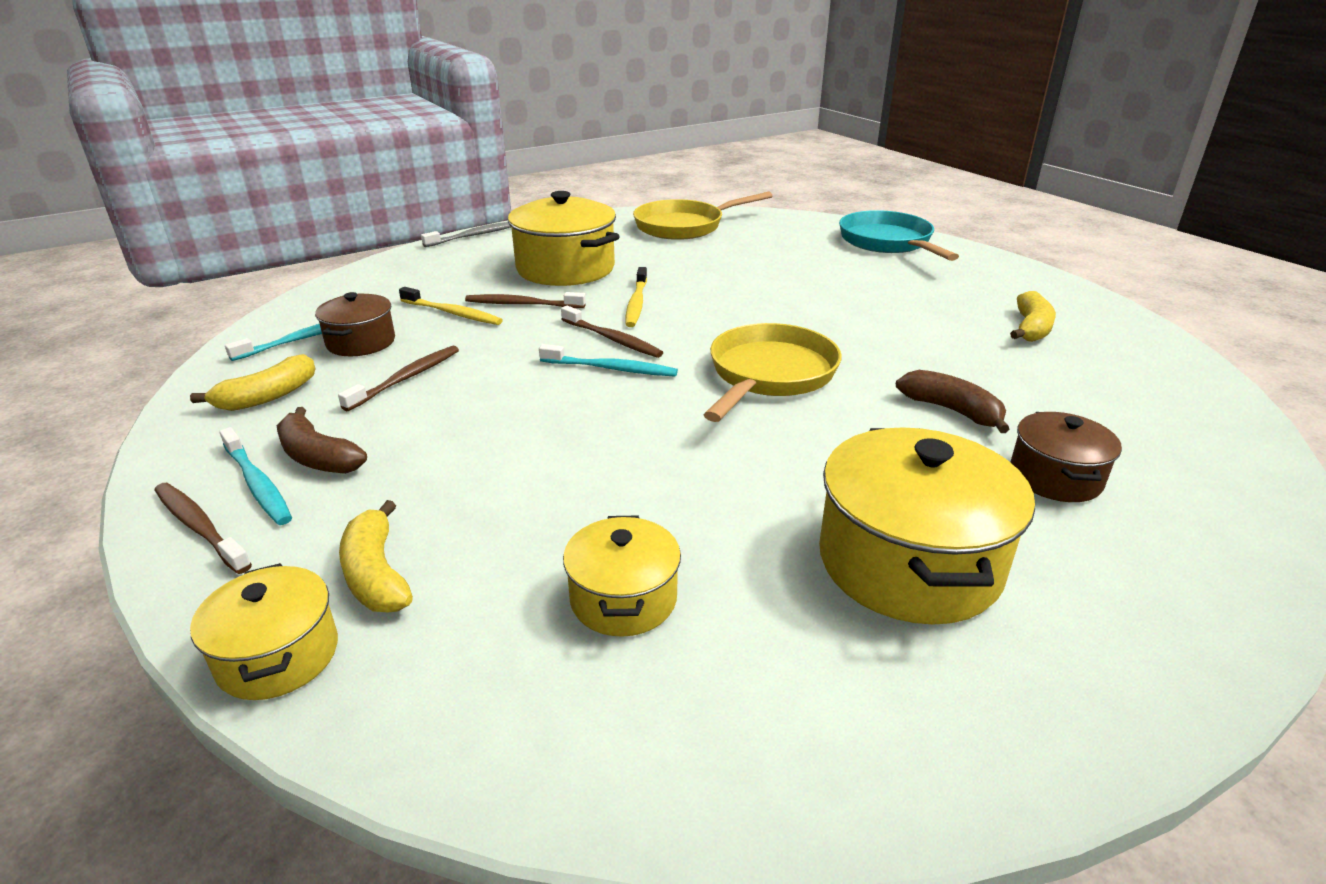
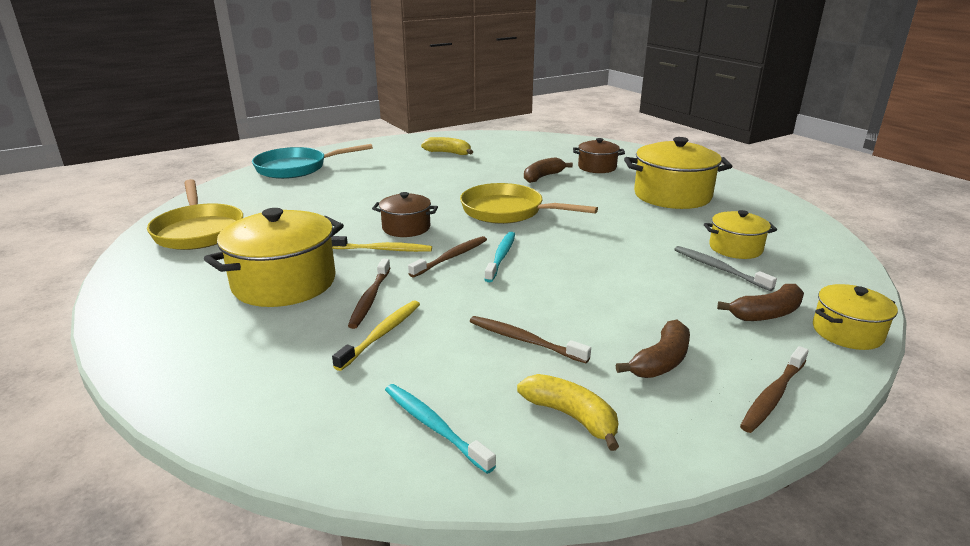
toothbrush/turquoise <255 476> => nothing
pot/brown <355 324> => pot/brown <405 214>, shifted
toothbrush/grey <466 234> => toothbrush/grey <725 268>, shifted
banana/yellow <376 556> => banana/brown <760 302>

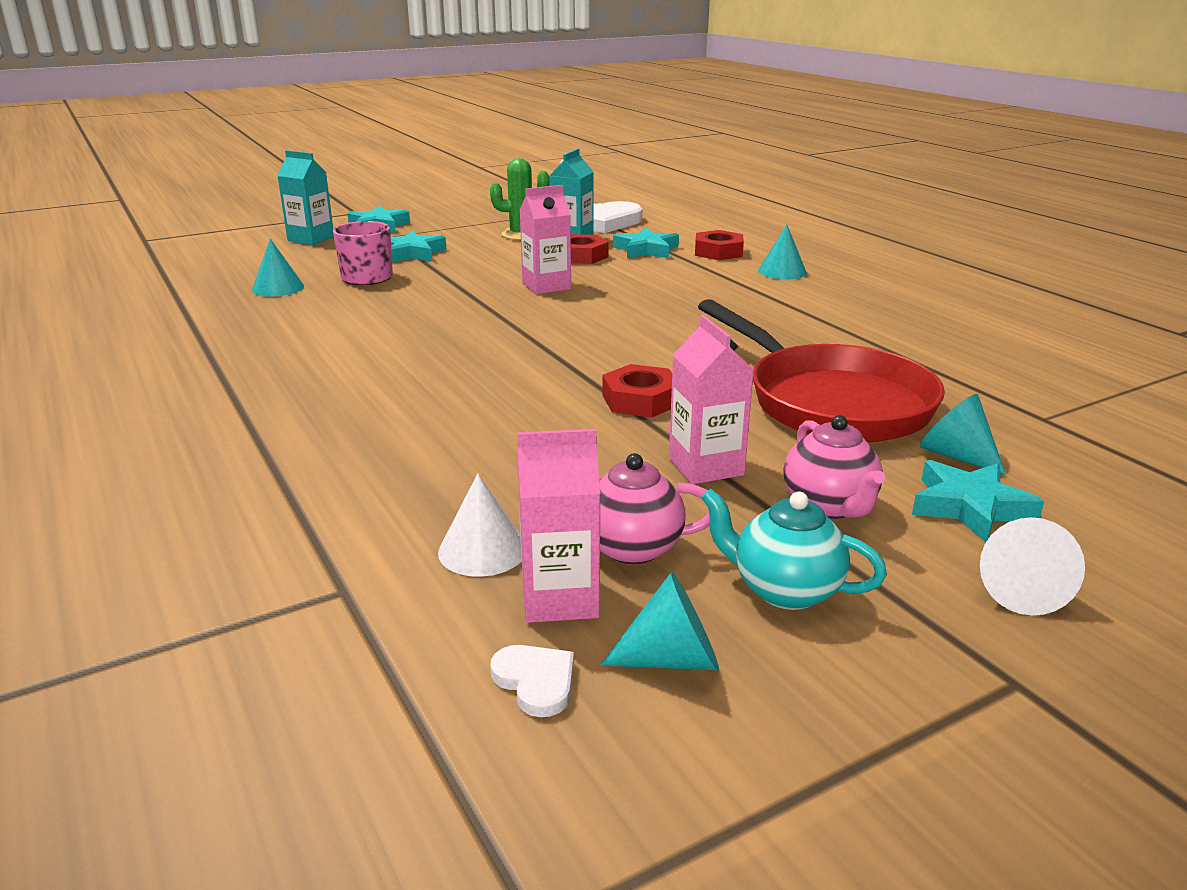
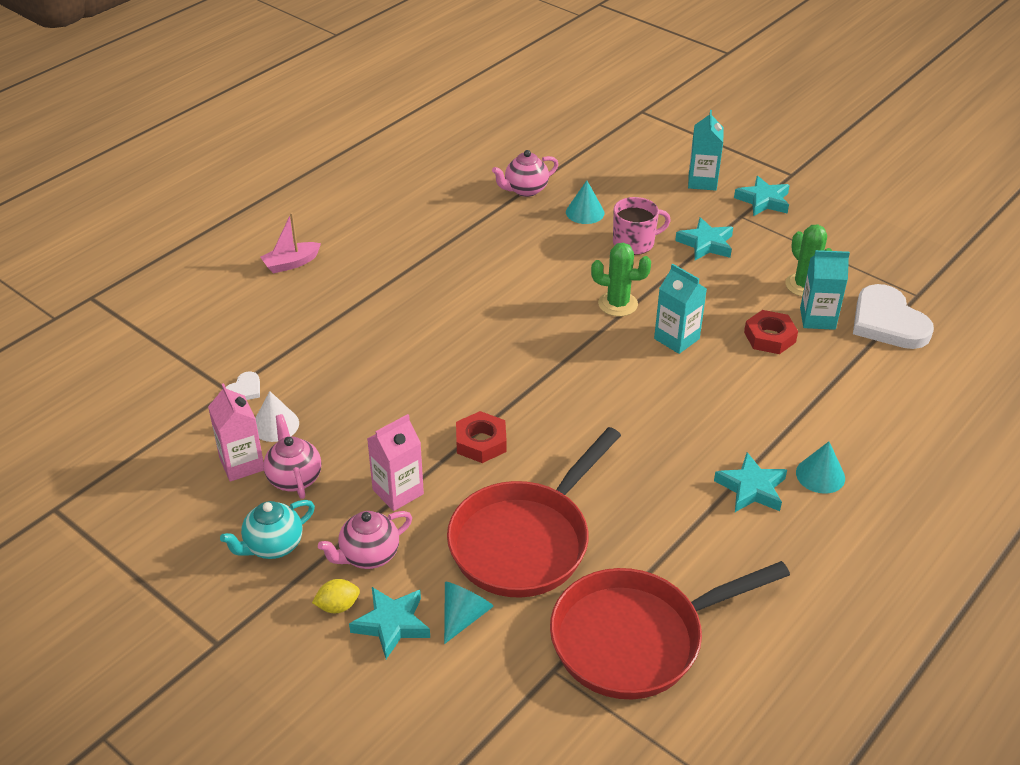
cone/turquoise <659 621> => nothing
nut/red <719 245> => nothing
cone/white <1032 566> => nothing
nothing => boat/pink <290 243>
nothing => lemon/yellow <336 596>
nothing => teapot/pink <525 173>
nothing => pan/red <670 630>
nothing => cactus/green <621 279>
heart/white <532 681> => heart/white <243 386>, shifted
star/turquoise <646 243> => star/turquoise <750 482>, shifted
carton/pink <545 239> => carton/turquoise <680 309>
teapot/turquoise <794 549> => teapot/turquoise <267 529>, 135 degrees counterclockwise

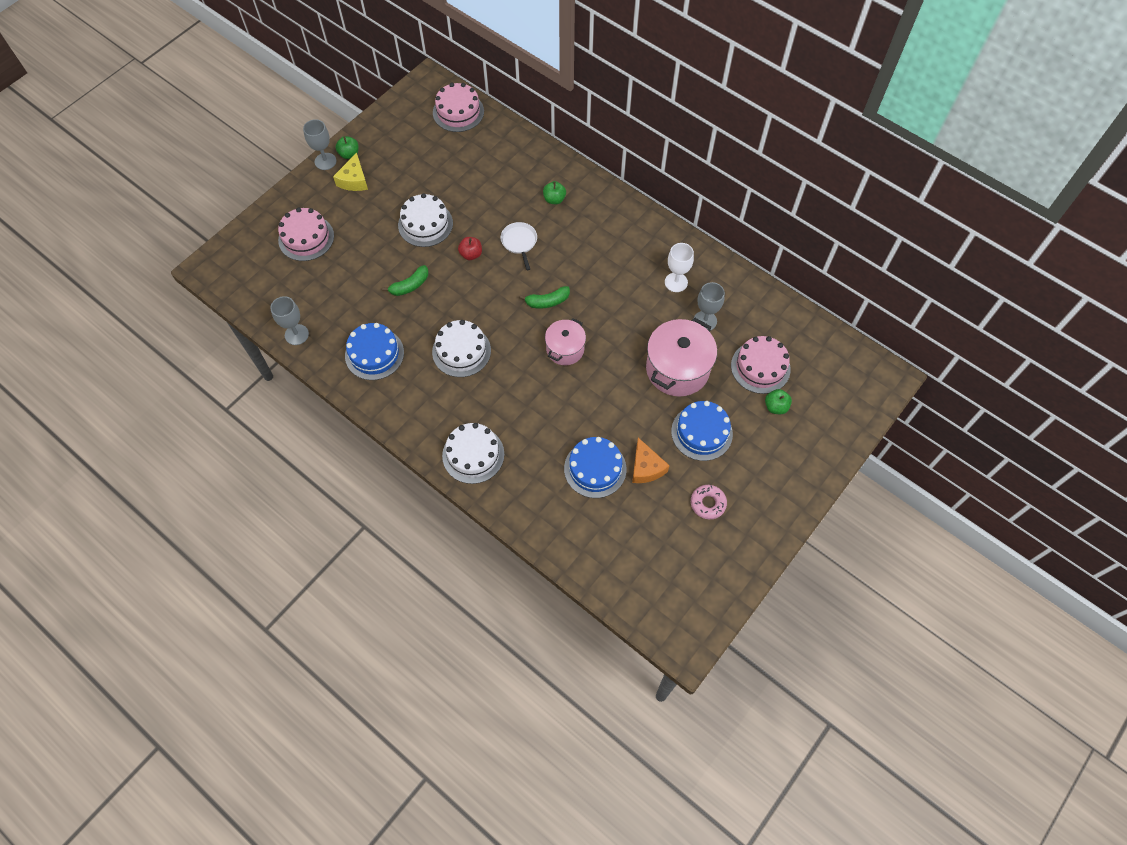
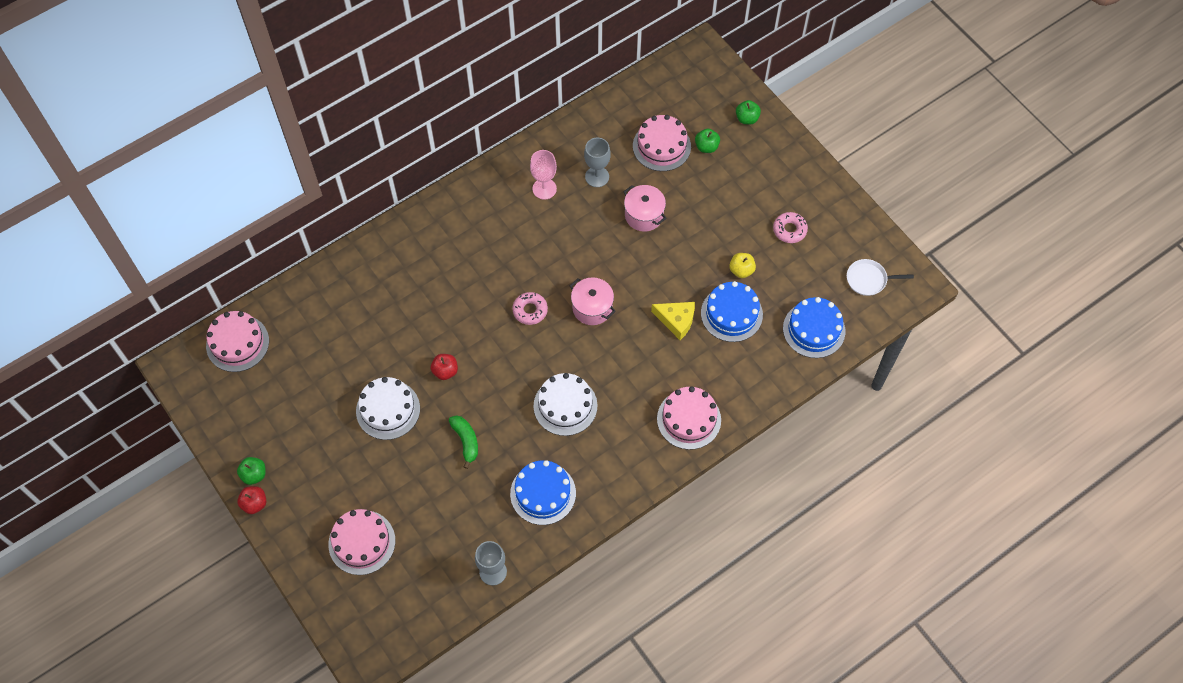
cheese/yellow <350 172> => cheese/yellow <673 321>, shifted
pan/white <519 246> => pan/white <880 277>, shifted
apple/green <554 192> => apple/green <748 112>, shifted
cake/blue <702 431> => cake/blue <814 327>, shifted
goblet/grey <319 144> => apple/red <251 500>
banana/green <545 297> => donut/pink <530 308>
cheese/orange <651 460> => apple/yellow <742 265>
cake/white <473 453> => cake/pink <689 418>
goblet/white <679 267> => goblet/pink <543 175>
pot/pink <681 357> => pot/pink <645 208>, x0.60

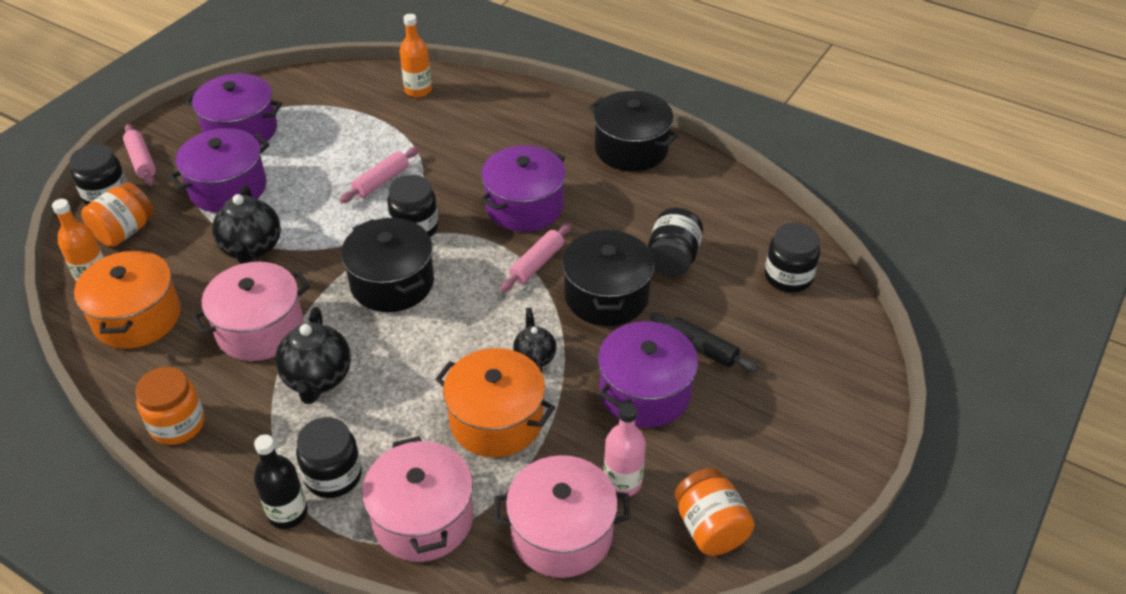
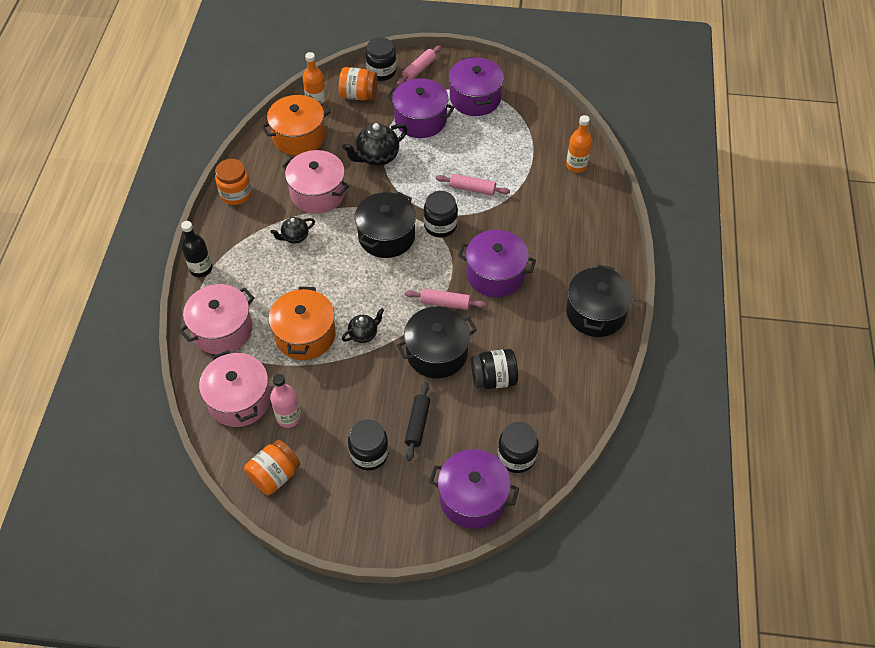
jar/black <329 457> => jar/black <368 445>, shifted
pot/purple <648 374> => pot/purple <474 489>, shifted
teapot/black <313 355> => teapot/black <292 230>, x0.60

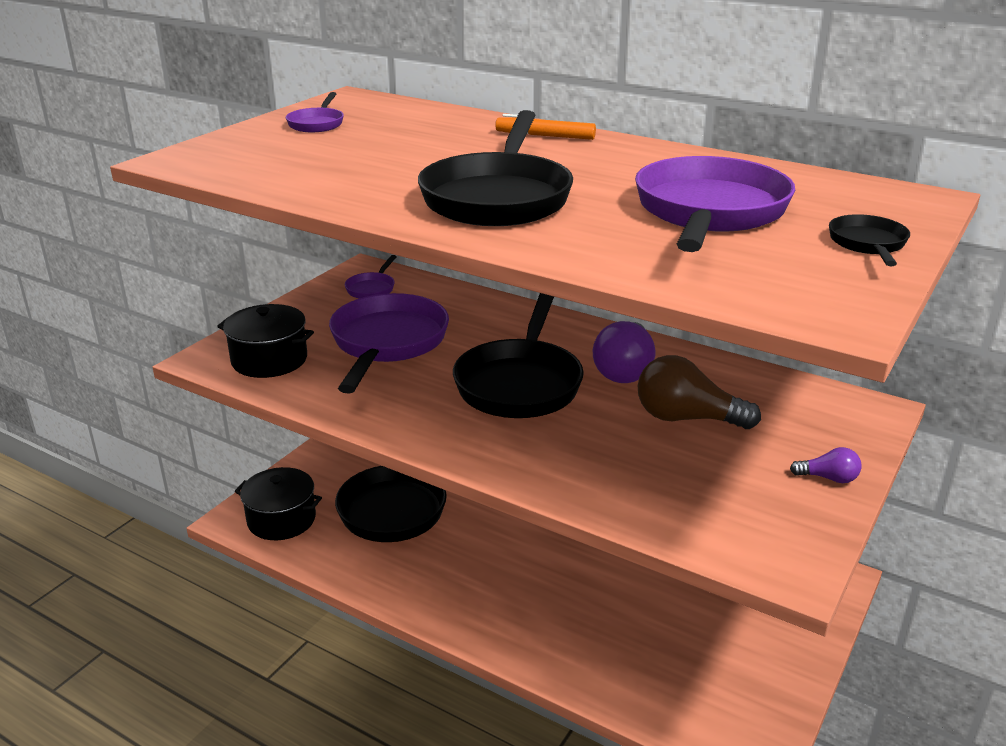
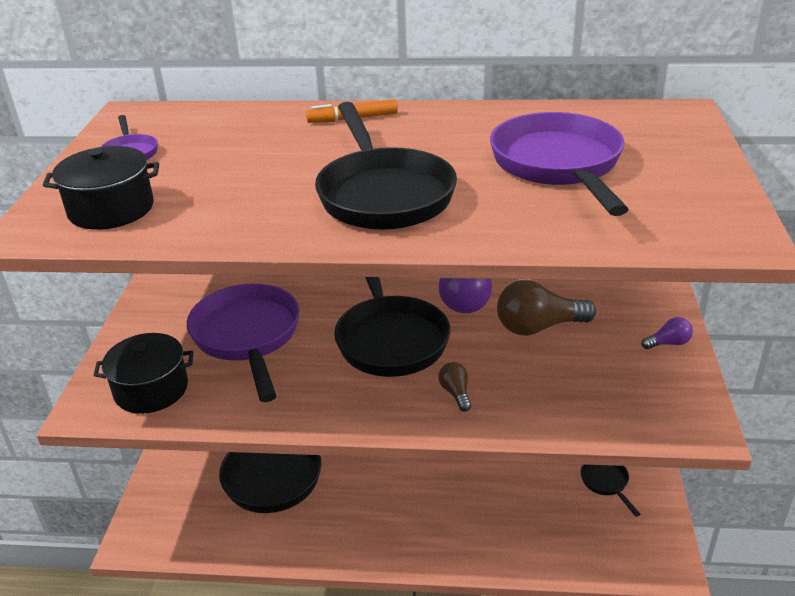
pan/purple <370 277> => nothing
nothing => light bulb/brown <454 387>
pot/black <278 503> => pot/black <101 188>, shifted
pan/black <869 240> => pan/black <610 491>, shifted

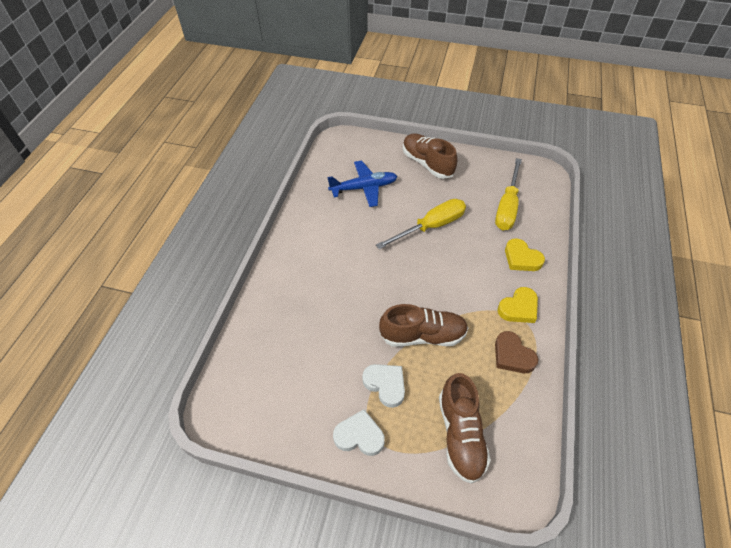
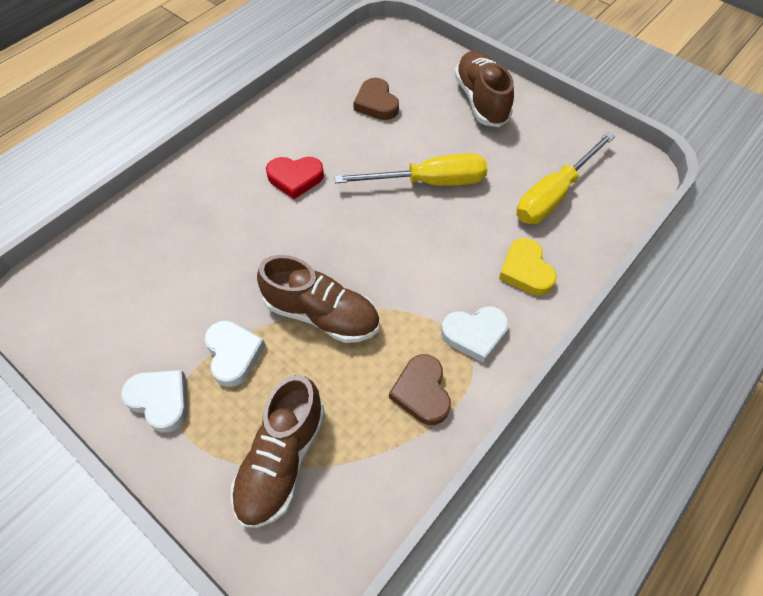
nothing => heart/red <295 178>
plane/blue <362 183> => heart/brown <376 99>
heart/yellow <517 305> => heart/white <475 334>

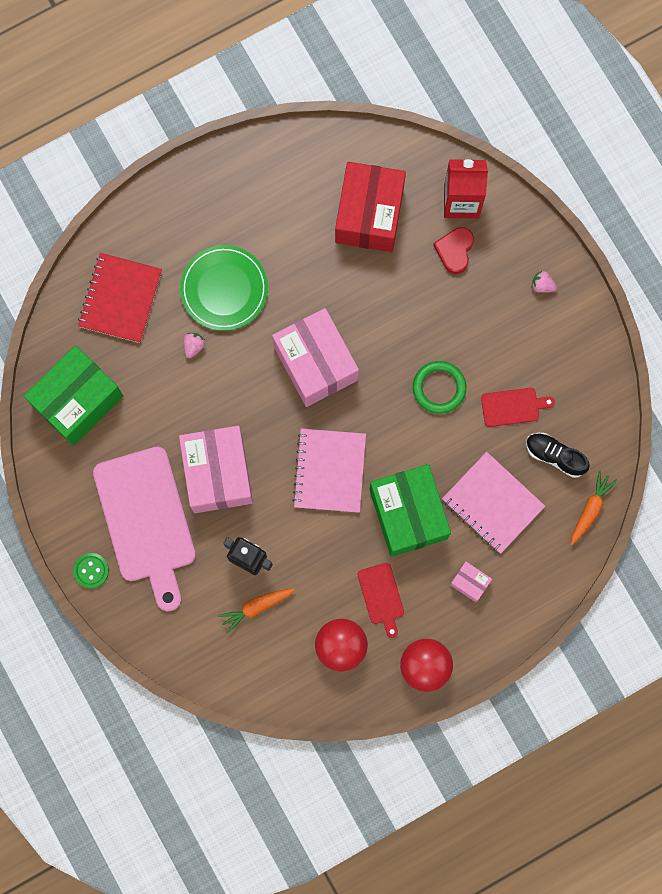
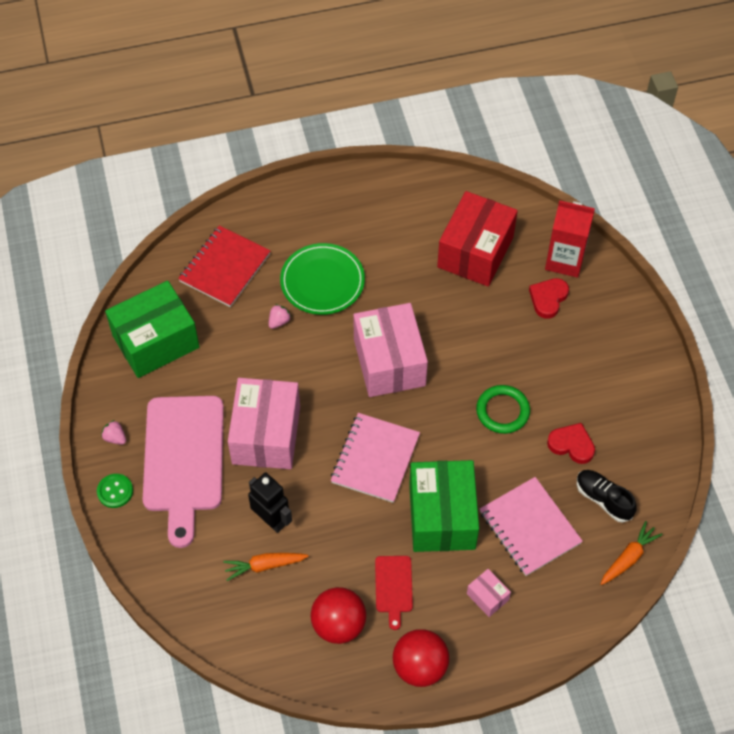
strawberry/pink <544 282> => strawberry/pink <113 432>, shifted
cutting board/red <518 407> => heart/red <571 443>

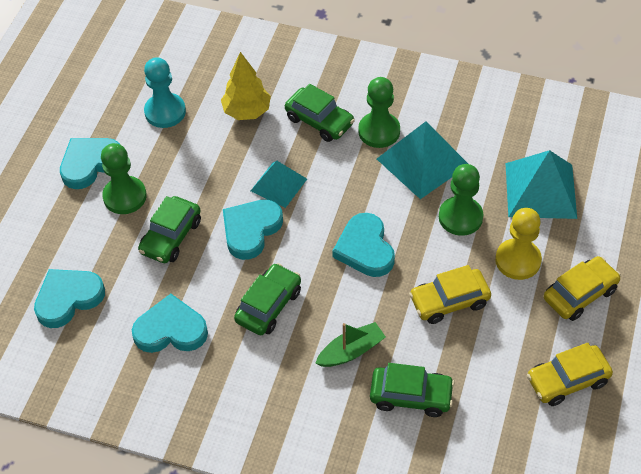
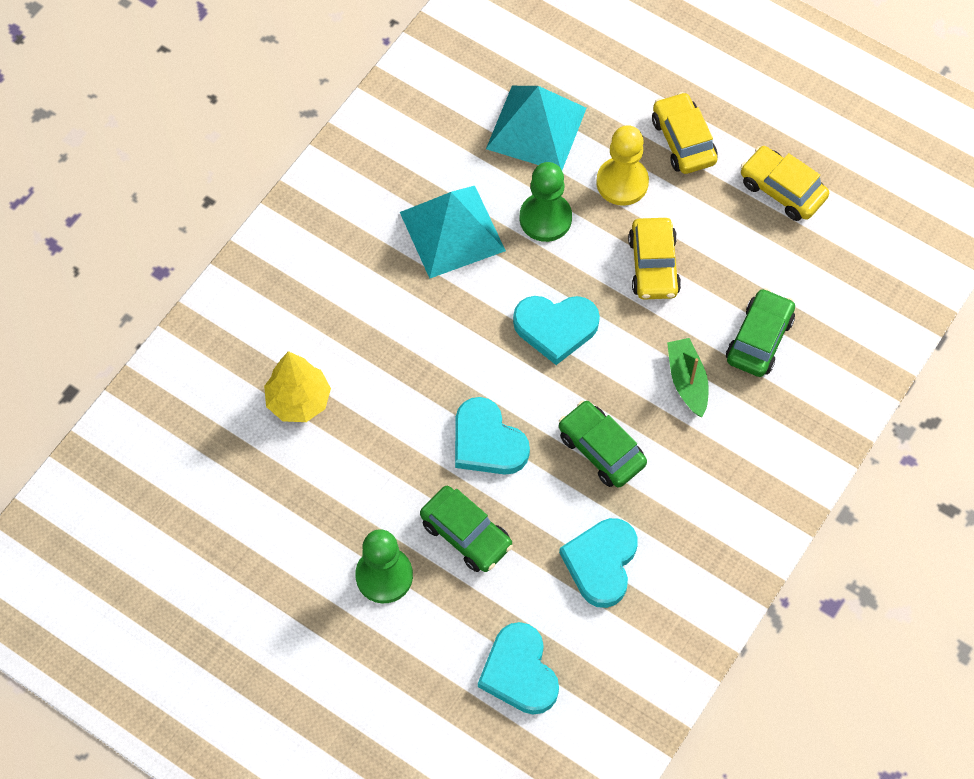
heart/turquoise <90 163> => nothing
pawn/turquoise <165 92> => nothing
pyramid/turquoise <279 184> => nothing
car/green <320 113> => nothing
pawn/green <379 112> => nothing
car/yellow <570 374> => car/yellow <785 183>, 135 degrees clockwise

